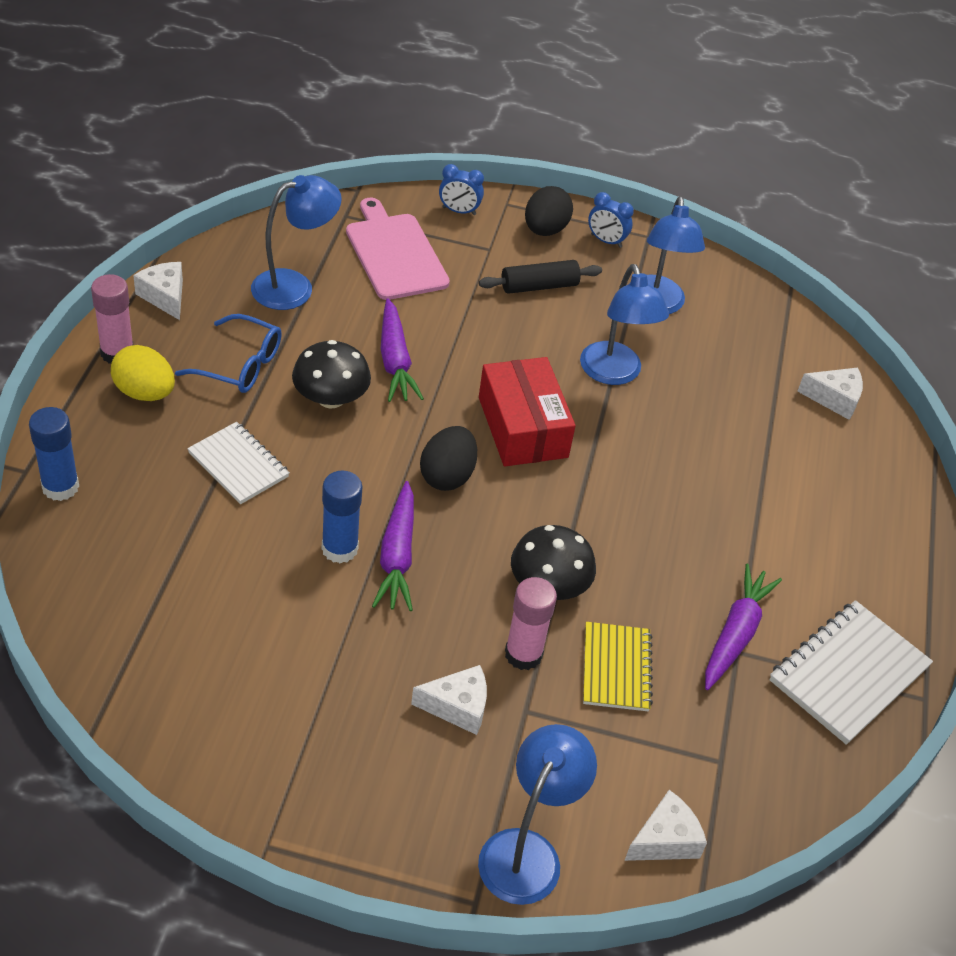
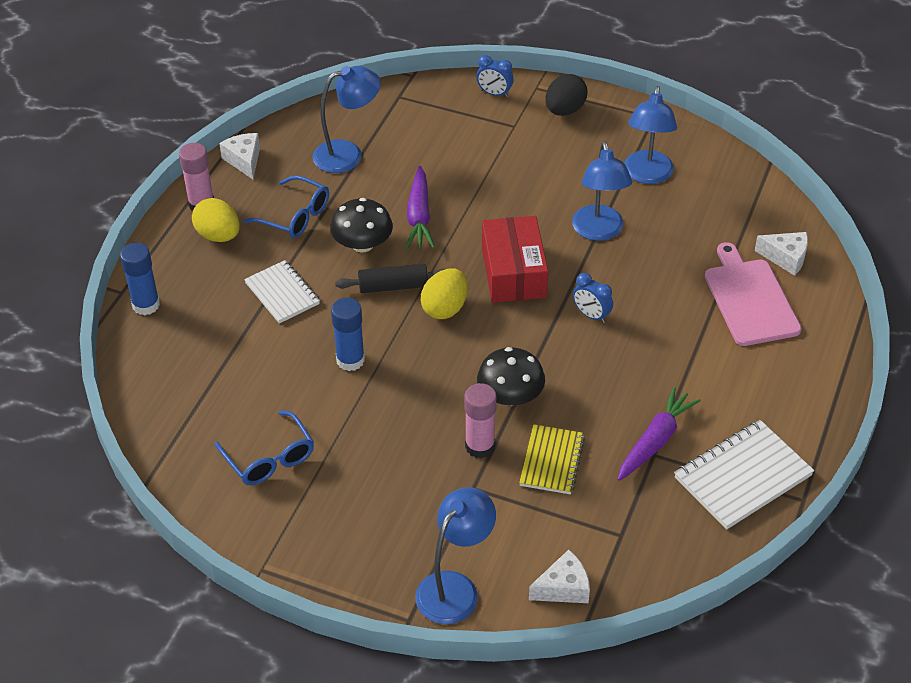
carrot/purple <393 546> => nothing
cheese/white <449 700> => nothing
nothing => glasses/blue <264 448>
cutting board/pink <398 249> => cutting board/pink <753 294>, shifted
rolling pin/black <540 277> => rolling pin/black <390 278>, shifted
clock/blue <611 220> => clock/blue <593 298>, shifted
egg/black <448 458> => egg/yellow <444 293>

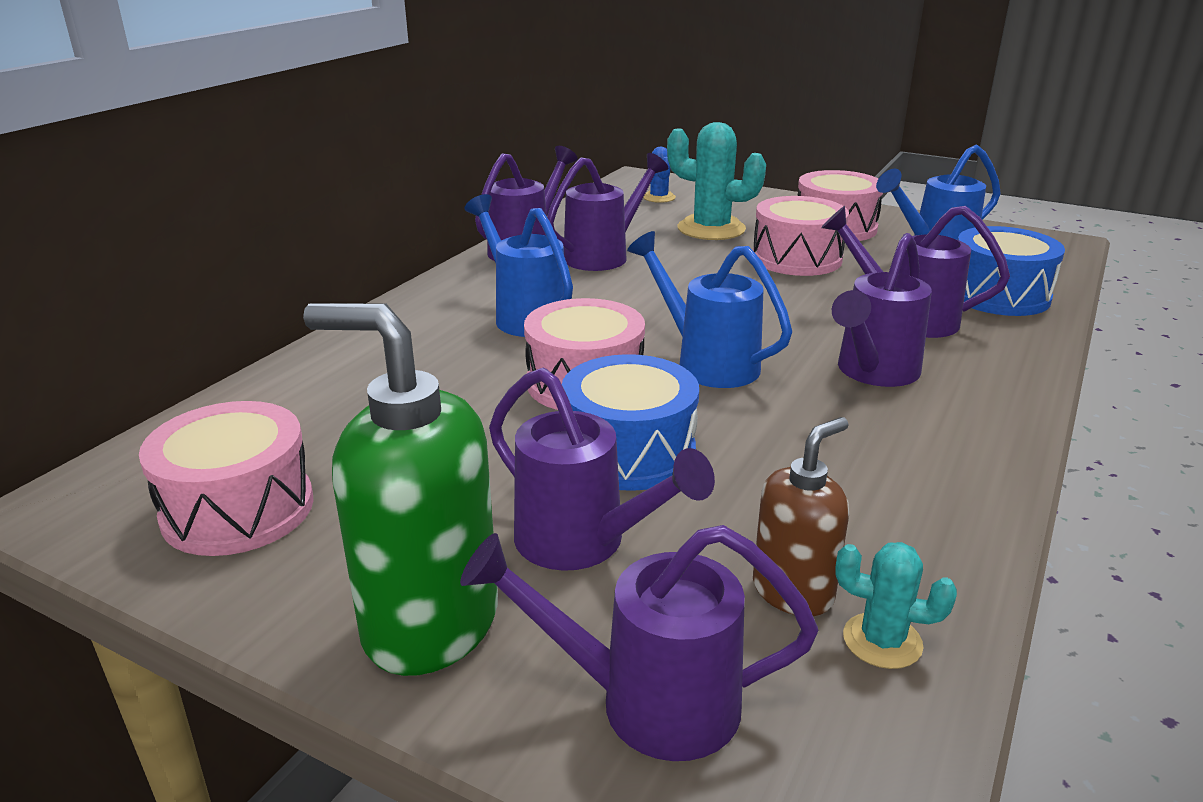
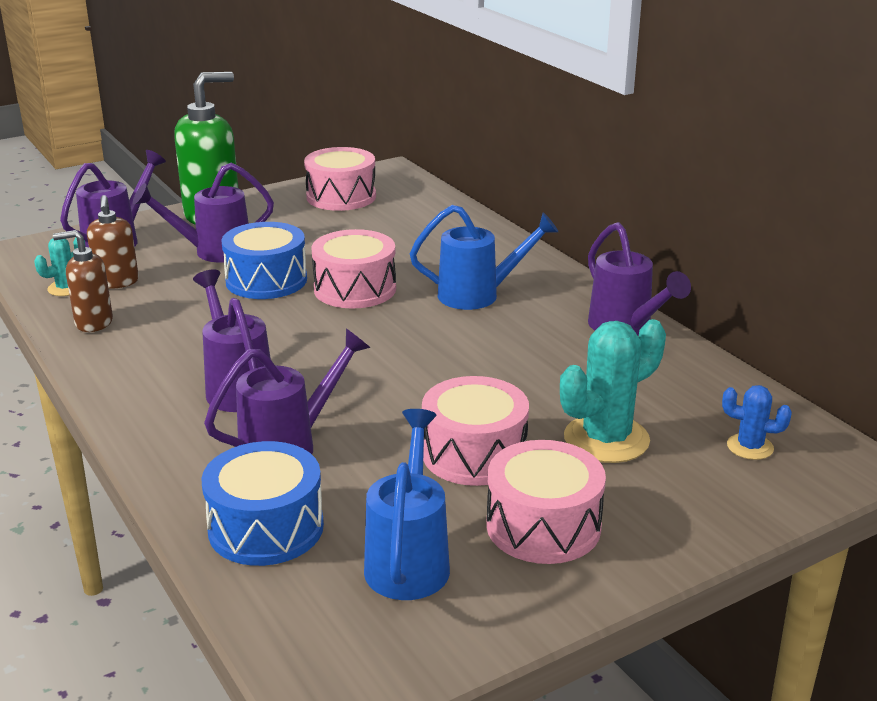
watering can/purple <607 212> => nothing
watering can/blue <709 309> => nothing
nothing => soap dispenser/brown <83 281>

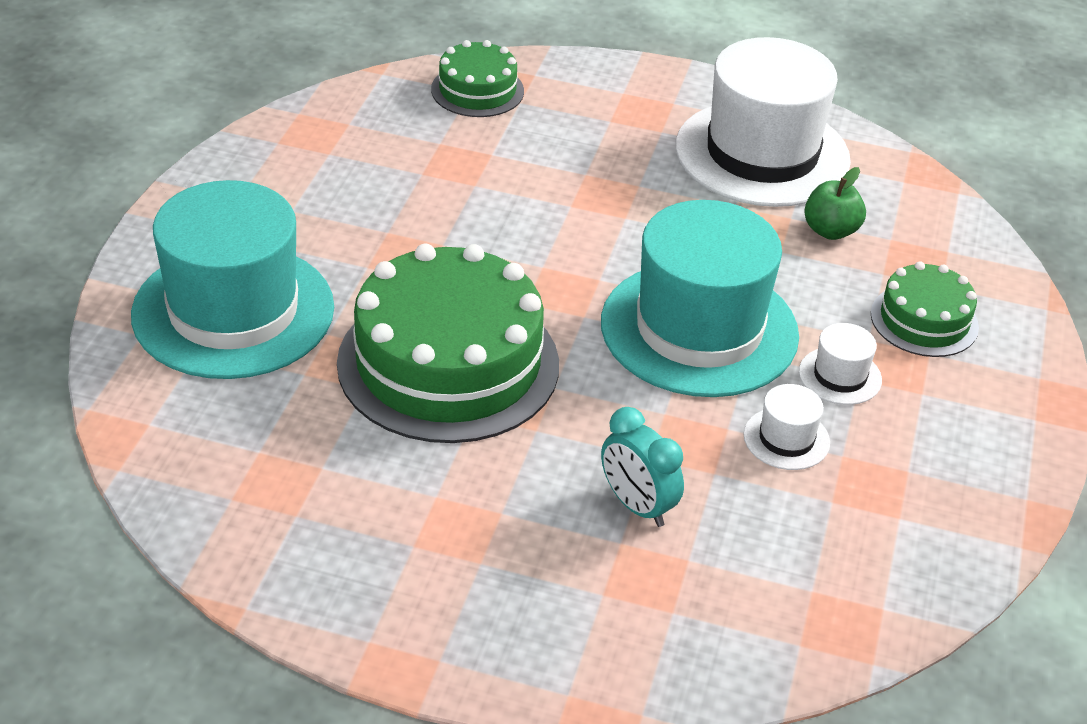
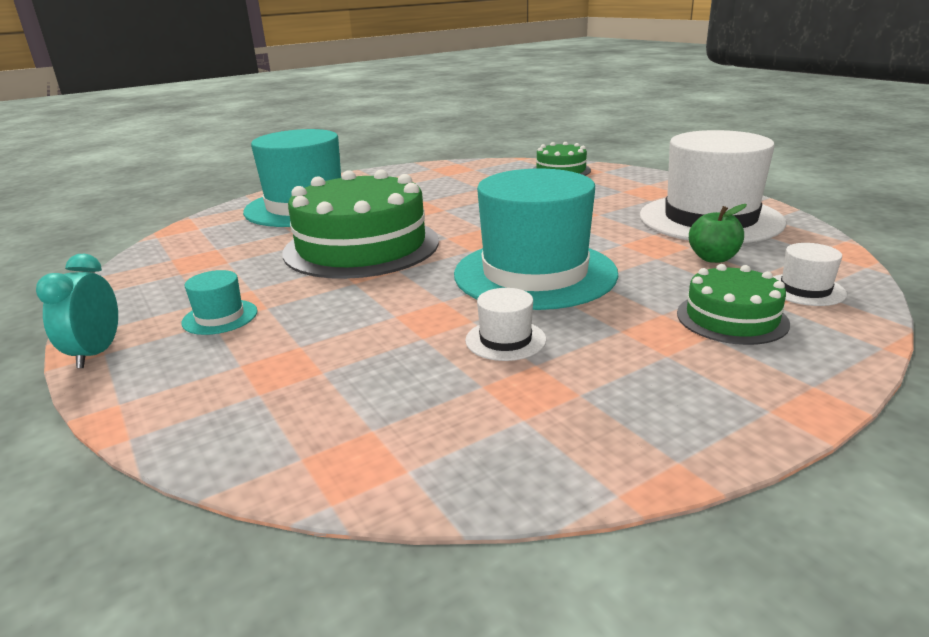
nothing => hat/turquoise <219 302>
clock/turquoise <642 467> => clock/turquoise <77 311>, shifted
hat/white <840 364> => hat/white <810 274>, shifted

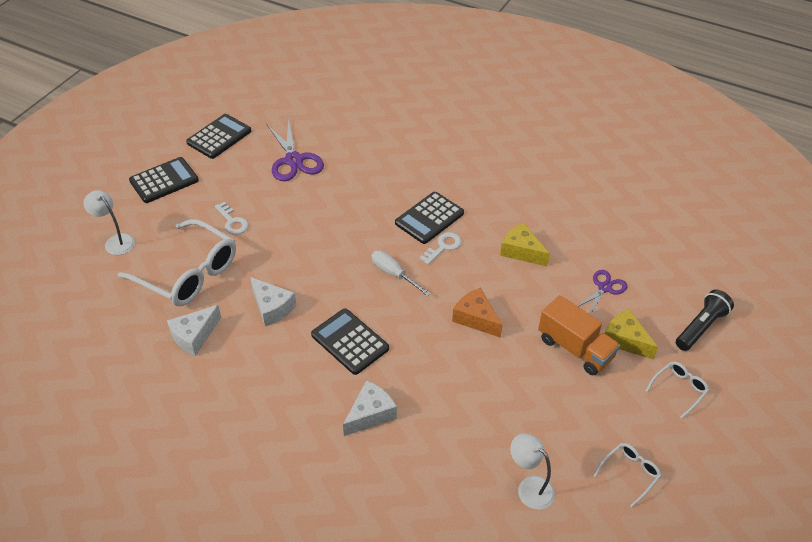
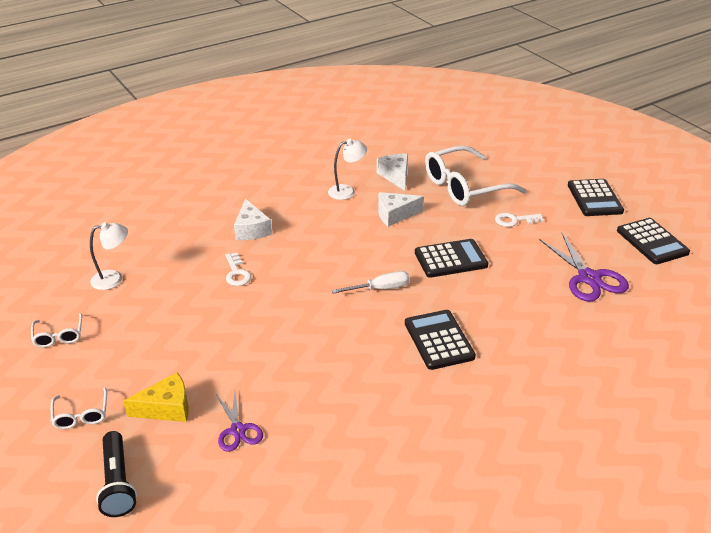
cheese/orange <477 313> => nothing
cheese/yellow <525 244> => nothing
truck/orange <579 335> => nothing
lamp/white <109 222> => lamp/white <347 169>, shifted
calculator/black <350 342> => calculator/black <451 258>, shifted
key/white <440 248> => key/white <238 269>, shifted
scissors/purple <295 149> => scissors/purple <584 267>, 120 degrees counterclockwise

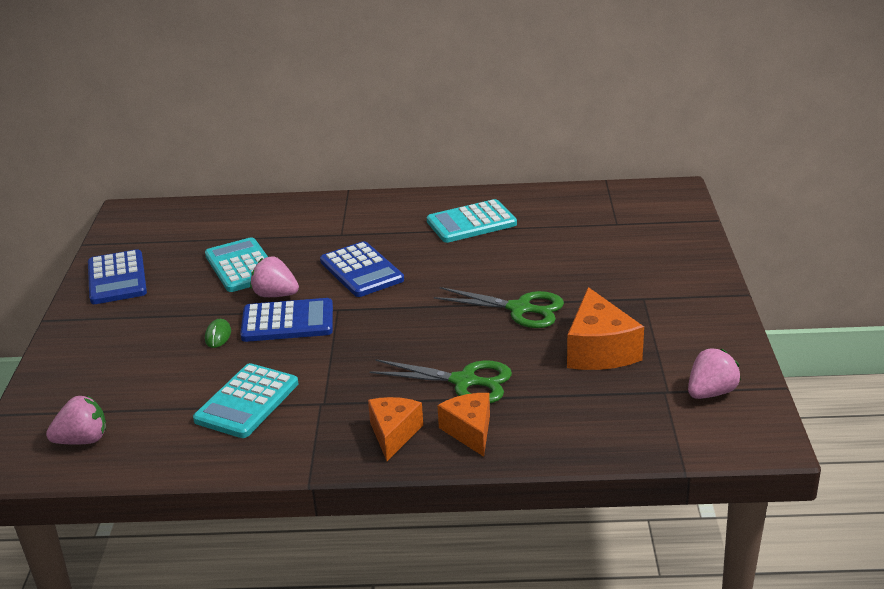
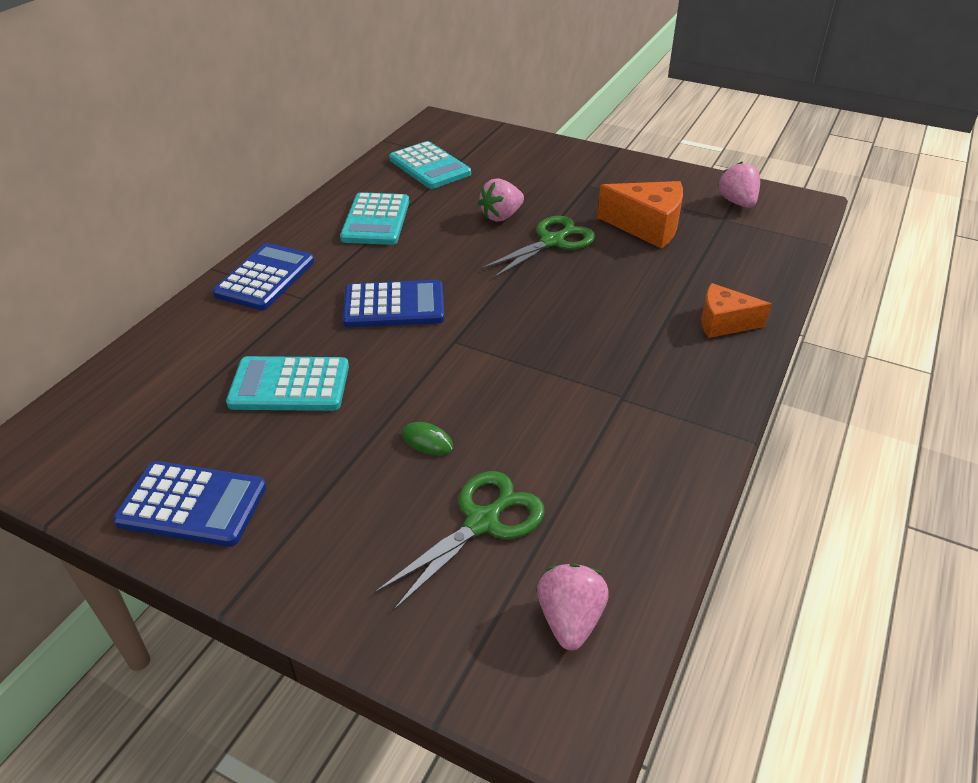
cheese/orange <395 429> => nothing
calculator/turquoise <245 400> => calculator/turquoise <430 165>, shifted
calculator/blue <286 320> => calculator/blue <263 276>, shifted
strawberry/pink <274 276> => strawberry/pink <501 200>, shifted
scissors/green <440 381> => scissors/green <460 541>, shifted

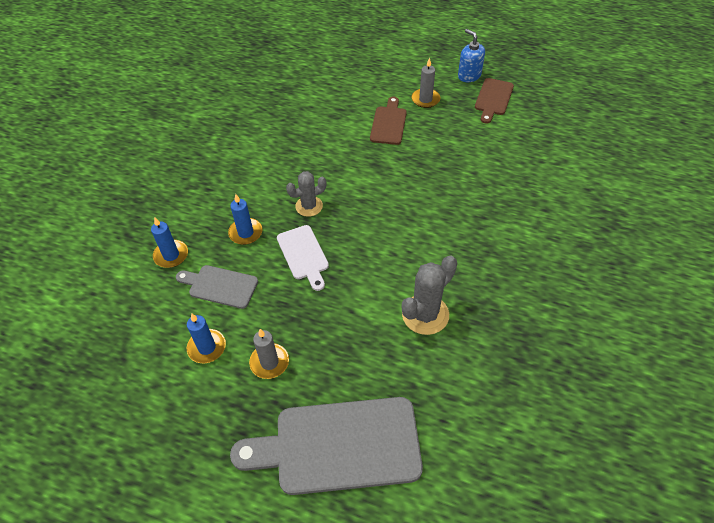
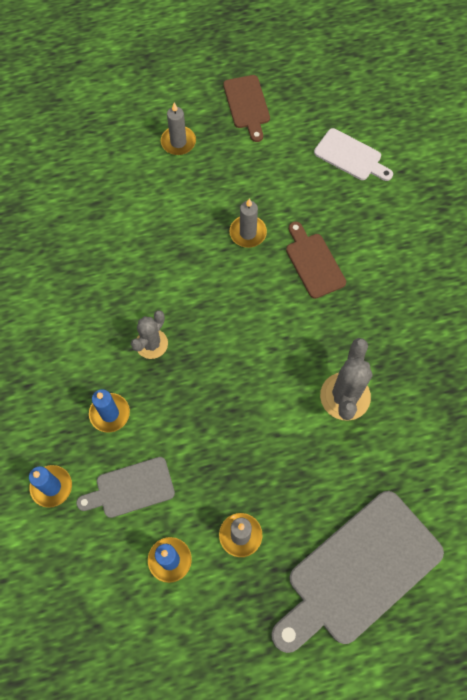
soap dispenser/blue <471 55> => nothing
nothing => candle/grey <248 223>
cutting board/white <303 258> => cutting board/white <353 154>, shifted
cutting board/brown <388 121> => cutting board/brown <316 260>, shifted

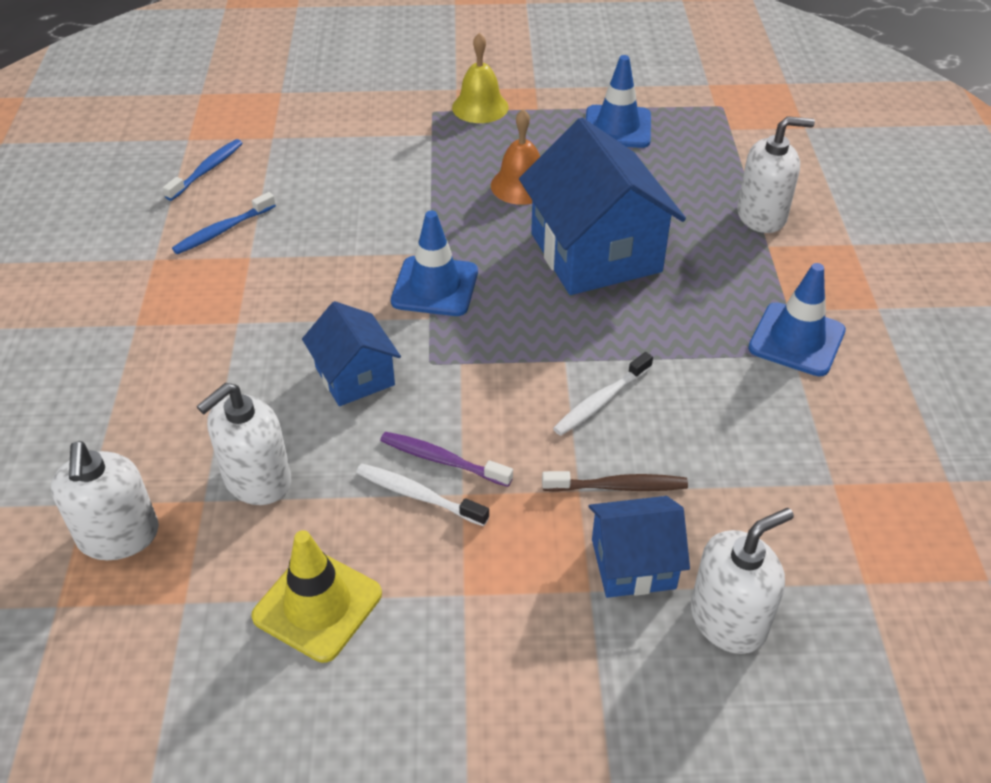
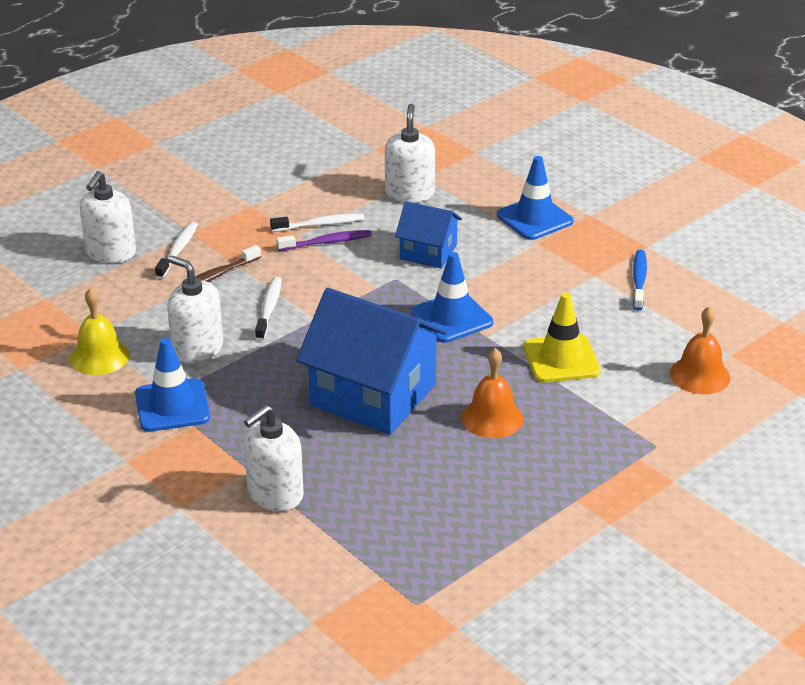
toothbrush/blue <203 170> => nothing
nothing => bell/orange <700 350>
soap dispenser/white <105 500> => soap dispenser/white <195 309>, shifted
traffic cone/yellow <316 596> => traffic cone/yellow <562 337>, shifted
bell/yellow <480 78> => bell/yellow <100 331>, shifted
traffic cone/blue <618 101> => traffic cone/blue <535 198>, shifted
house/blue <639 547> => toothbrush/white <176 250>

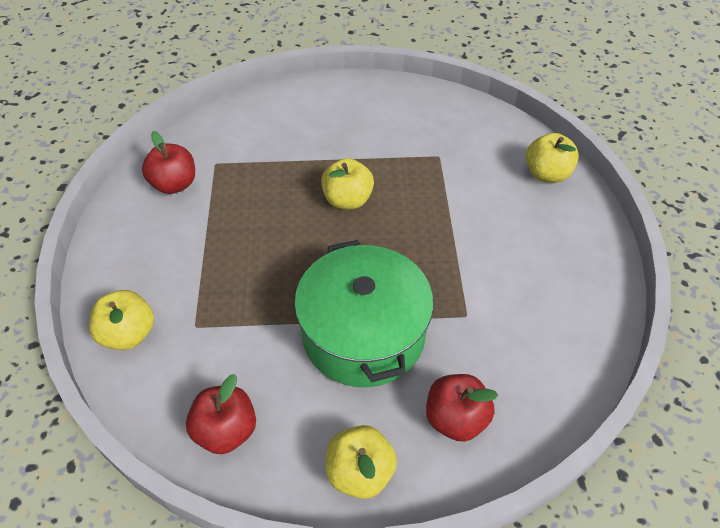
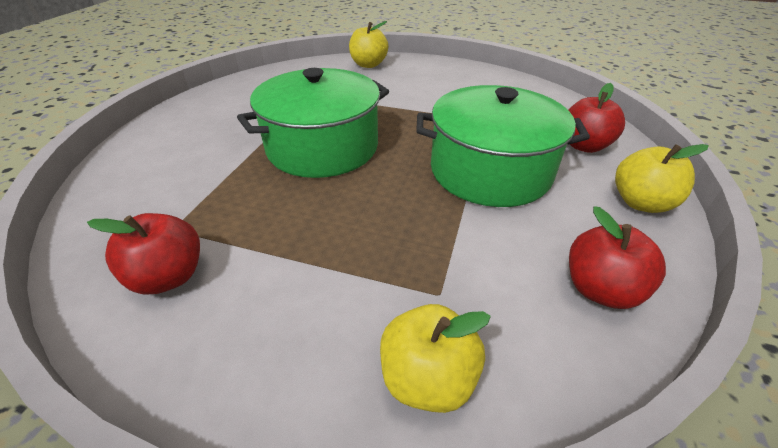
apple/yellow <347 184> => pot/green <313 123>

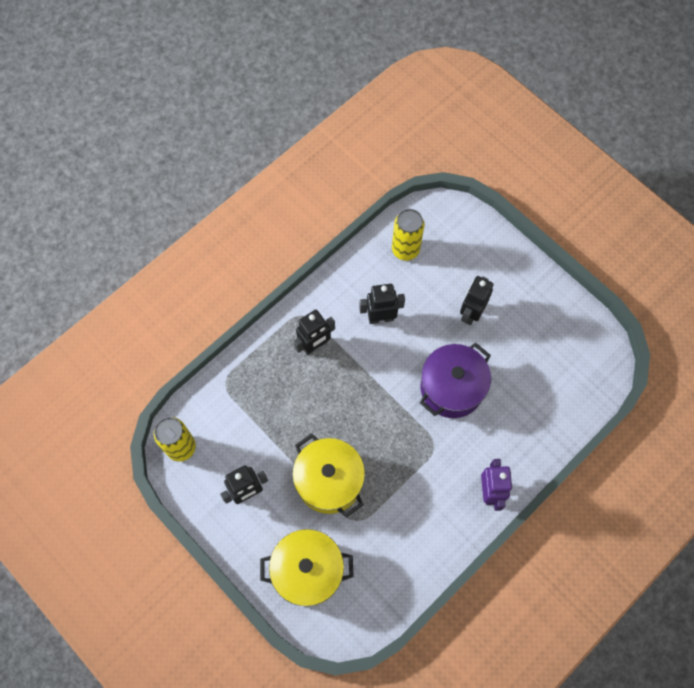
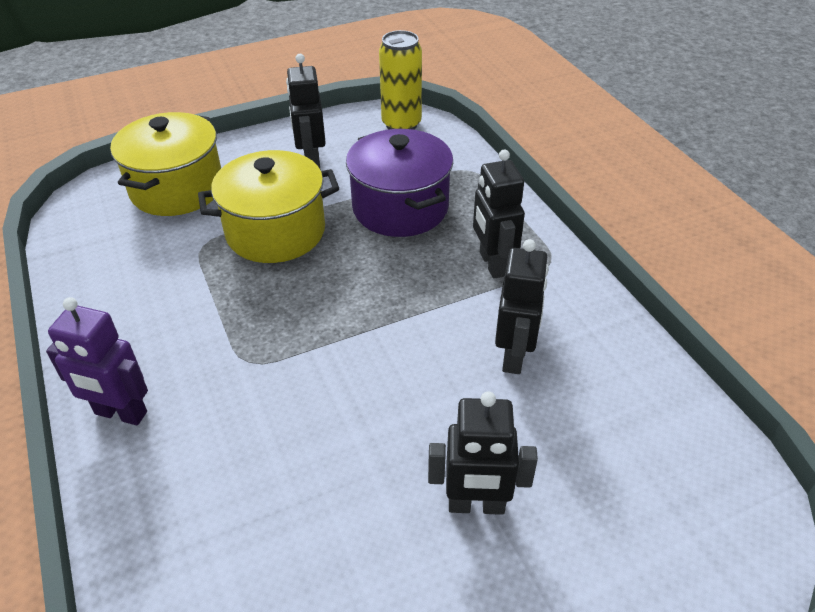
can/yellow <408 235> => nothing
pot/purple <455 380> => pot/purple <399 183>, shifted
robot/black <476 300> => robot/black <483 453>, 135 degrees clockwise

